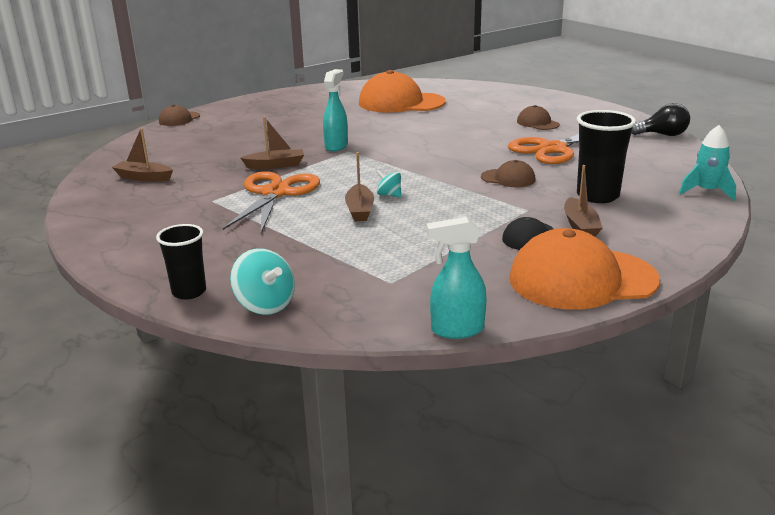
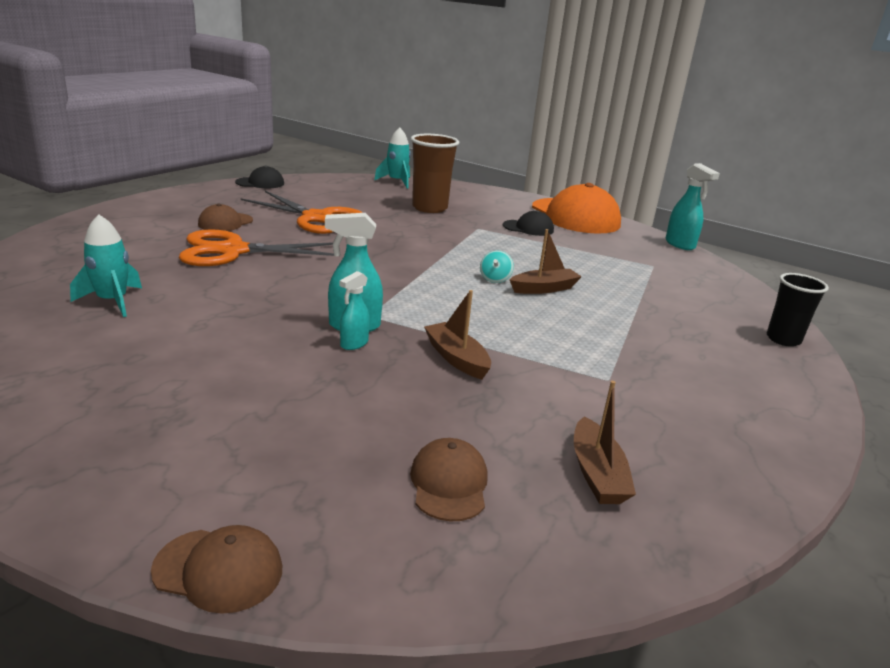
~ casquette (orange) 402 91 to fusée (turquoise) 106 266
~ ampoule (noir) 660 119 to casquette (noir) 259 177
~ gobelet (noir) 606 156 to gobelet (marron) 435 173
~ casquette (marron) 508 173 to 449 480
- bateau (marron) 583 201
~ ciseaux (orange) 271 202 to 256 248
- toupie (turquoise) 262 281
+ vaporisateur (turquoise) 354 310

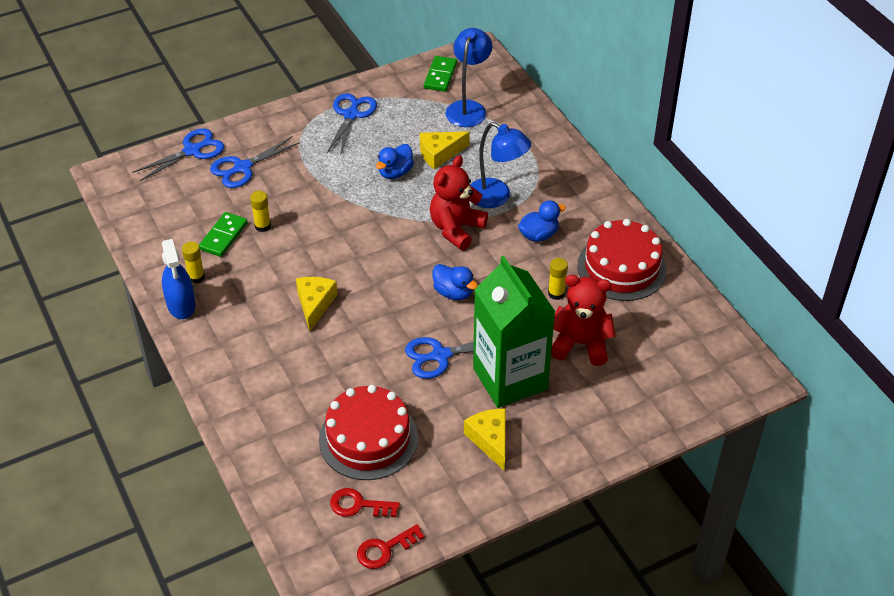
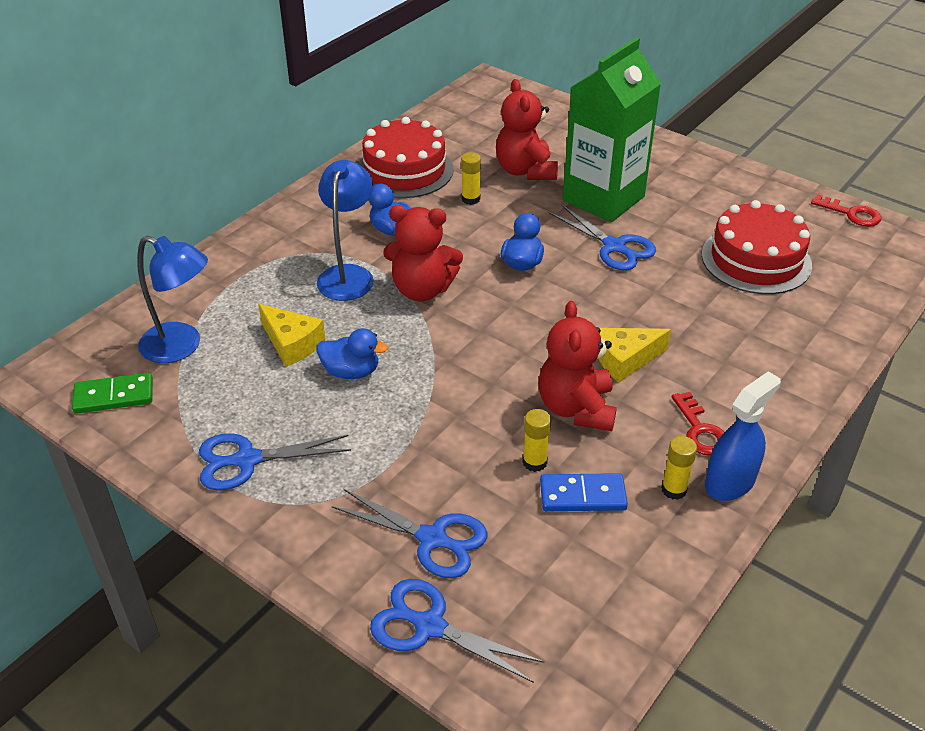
~ lampe (bleu) 469 77 = 172 299 150 degrees counterclockwise
~ domino (vert) 223 234 to domino (bleu) 584 492
- fromage (jaune) 485 439
~ clé (rouge) 365 502 to 698 424
+ ours en peluche (rouge) 578 366

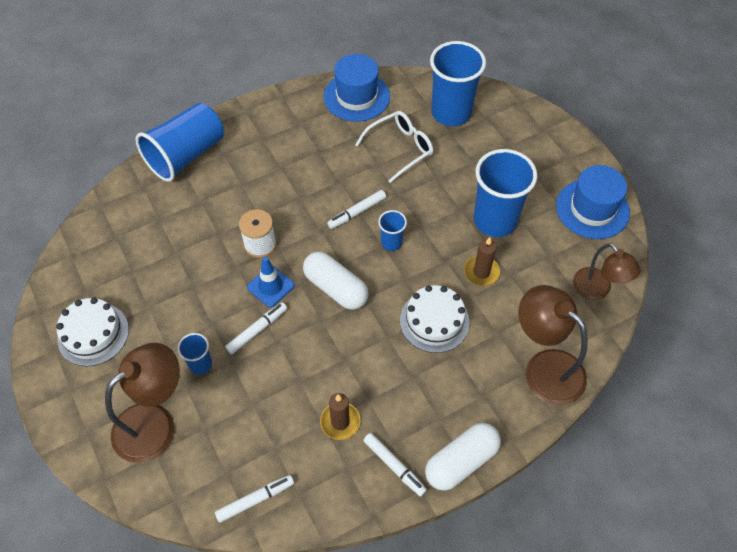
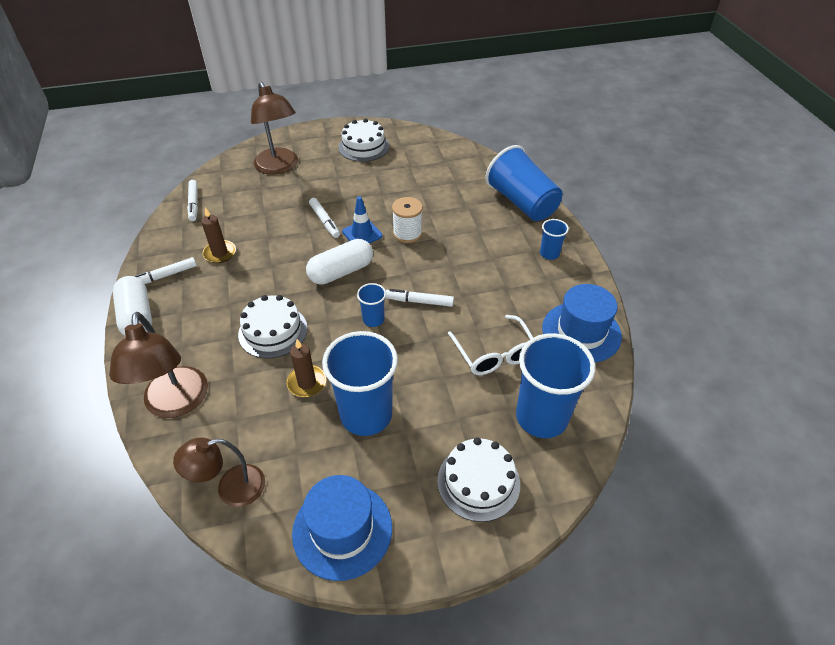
~ feutre (blanc) 356 209 = 419 298 60 degrees counterclockwise
~ lampe (marron) 553 345 = 158 365 105 degrees clockwise
~ gobelet (bleu) 194 354 to 554 239
+ gâteau (blanc) 478 479

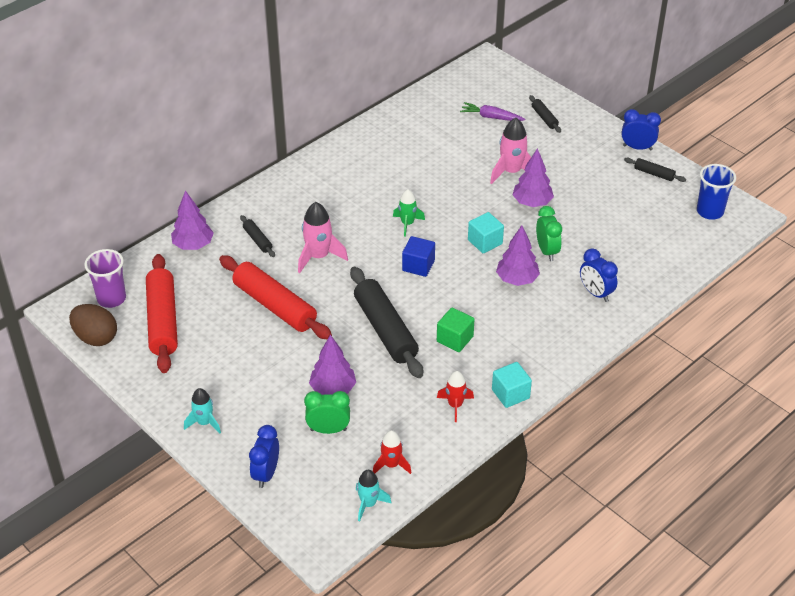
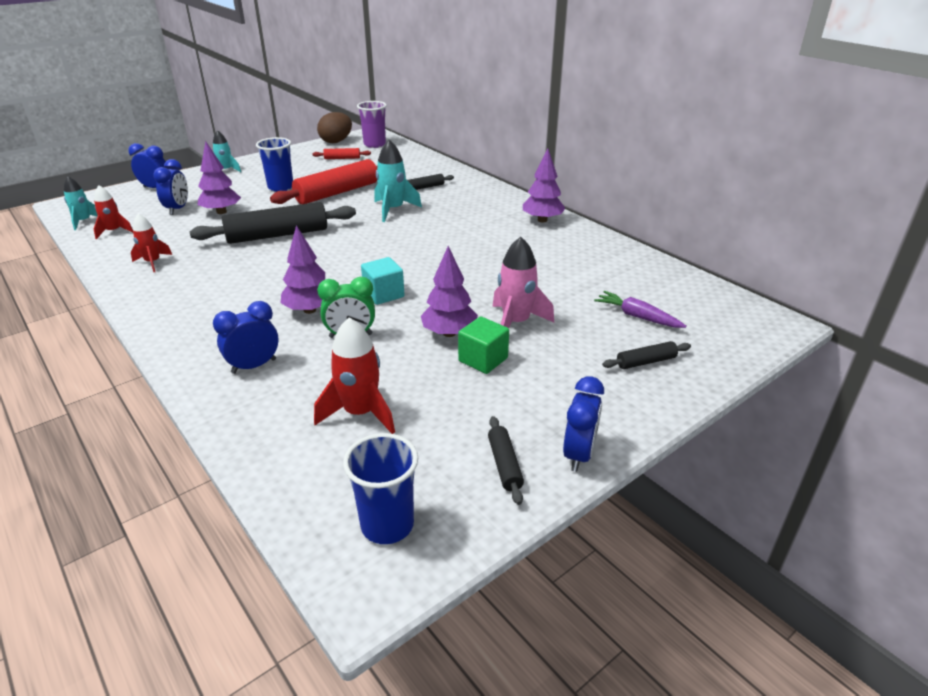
~ carotte (violet) 492 111 = 640 309 75 degrees counterclockwise
~ rouleau à pâtisserie (noir) 655 170 = 506 460 45 degrees counterclockwise
- fusée (vert) 409 213
~ arbre (violet) 192 220 to 544 185
~ fusée (rose) 323 237 to fusée (turquoise) 398 181
- cube (bleu) 418 256
~ rouleau à pâtisserie (rouge) 162 313 = 342 153 x0.46
~ cube (vert) 456 330 to 483 345
- cube (turquoise) 512 385
~ réveil (vert) 327 412 to réveil (bleu) 170 187
+ gobelet (bleu) 274 164
+ fusée (rouge) 354 375

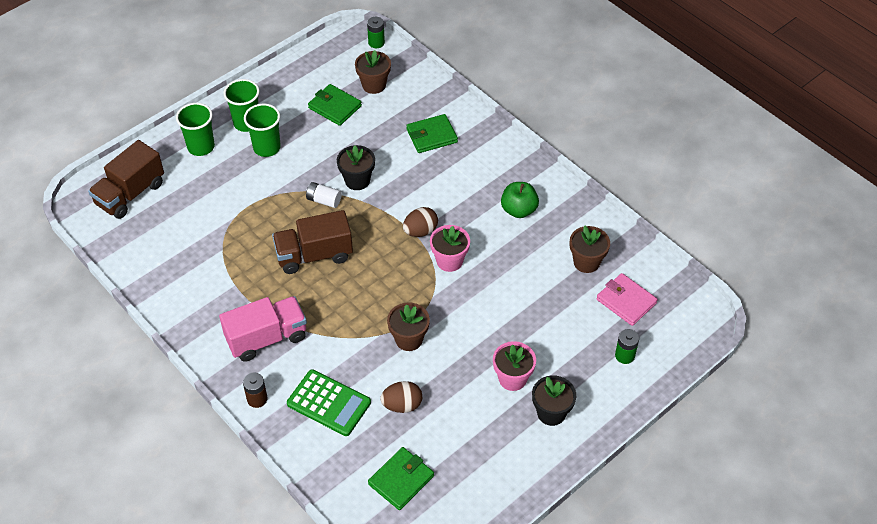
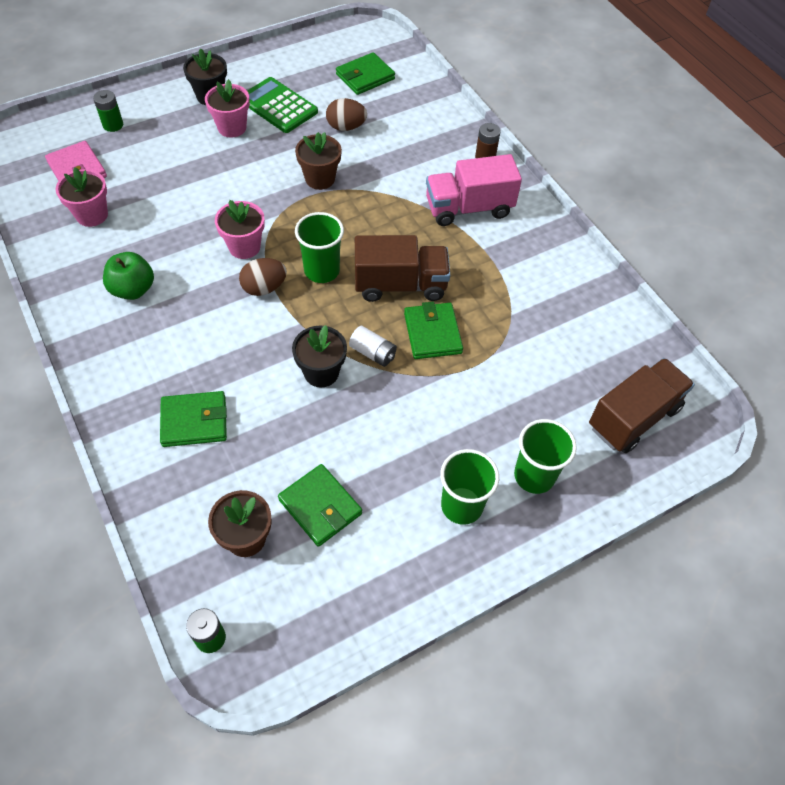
~ gobelet (vert) 262 130 to 319 247
~ pot de fleurs (marron) 590 249 to pot de fleurs (rose) 82 197
~ calculatrice (vert) 329 402 to 282 105
+ portefeuille (vert) 433 330

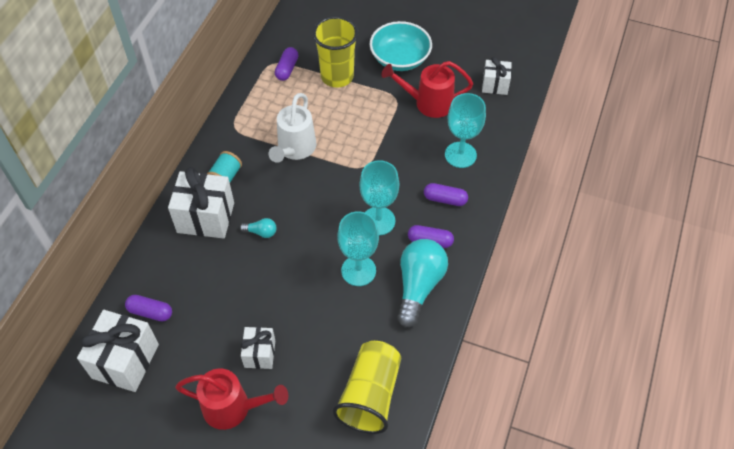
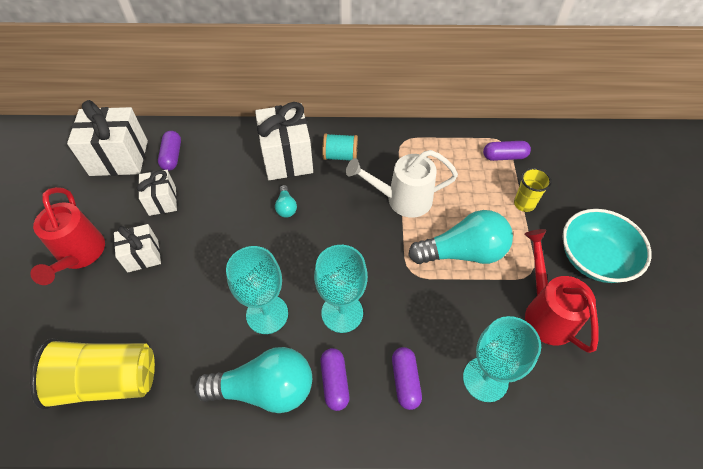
~ gobelet (jaune) 335 52 = 533 190 x0.53
~ cadeau (blanc) 497 76 to 157 193
+ ampoule (turquoise) 460 237

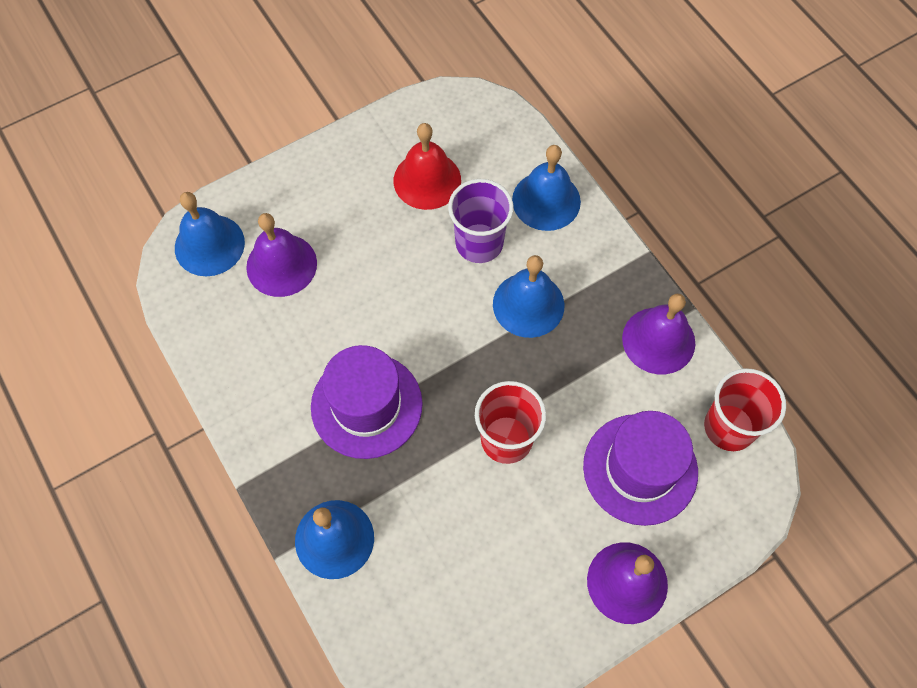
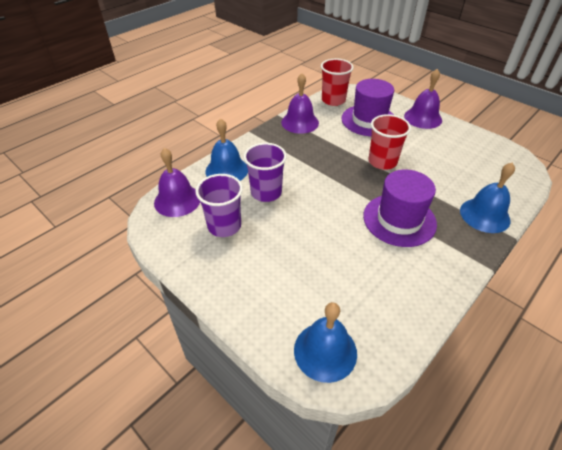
~ cloche (rouge) 427 166 to gobelet (violet) 219 205
~ cloche (violet) 281 255 to 177 182
- cloche (bleu) 529 296

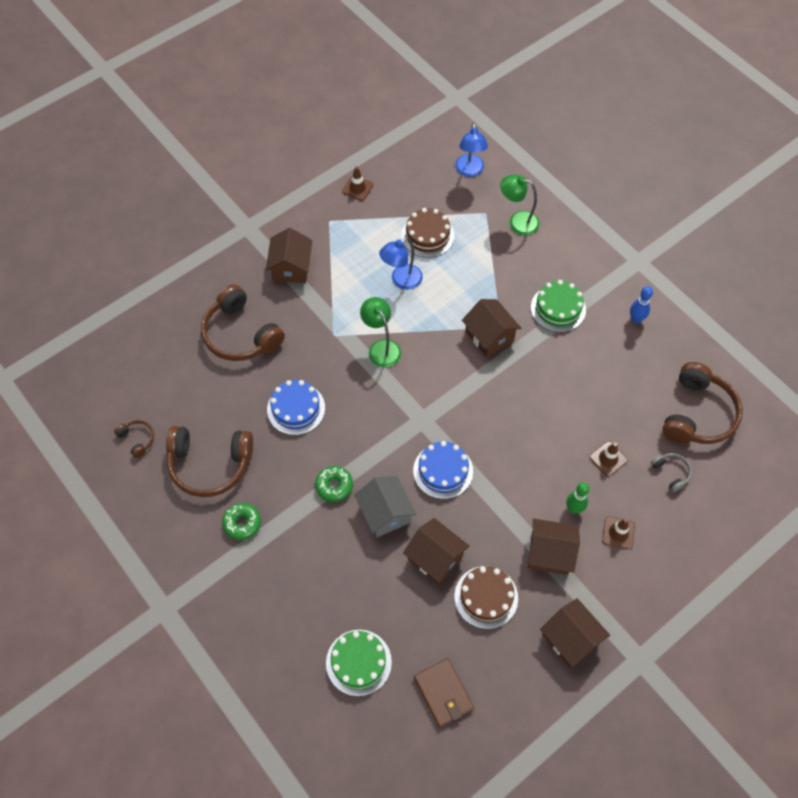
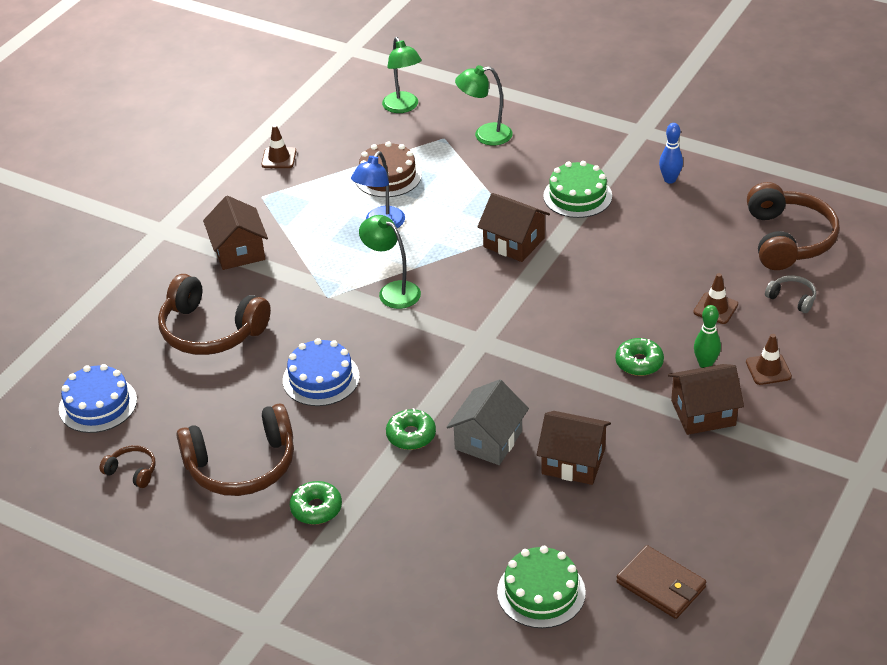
~ lampe (bleu) 471 149 to lampe (vert) 402 75
~ gâteau (bleu) 443 470 to 98 398
~ maison (gris) 385 507 = 488 422 75 degrees clockwise
- gâteau (marron) 486 597
- maison (marron) 575 633
+ beignet (vert) 639 357

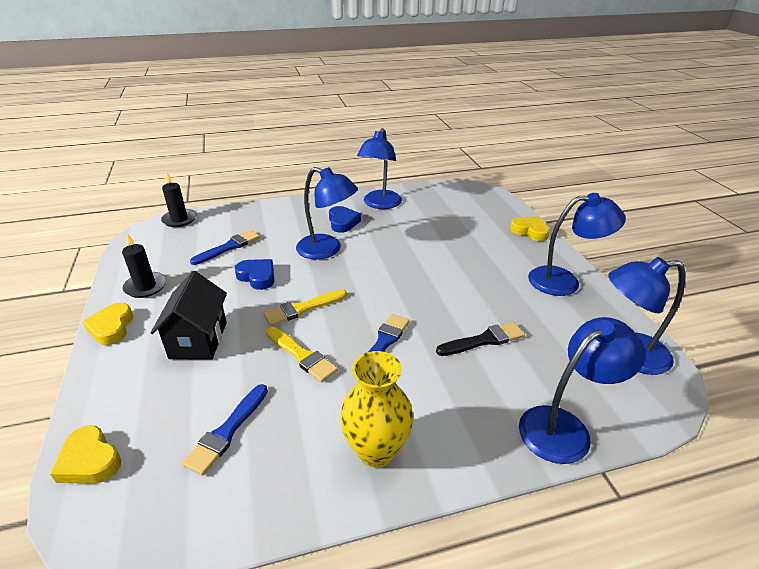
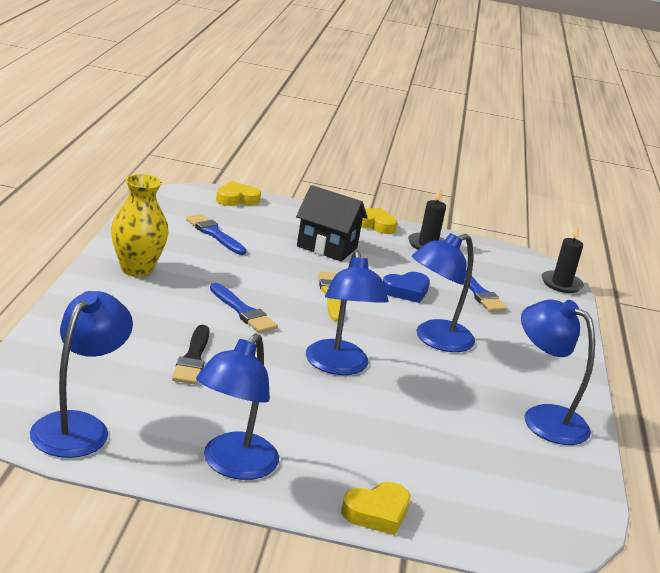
- cœur (bleu) 345 219
~ lampe (bleu) 582 390 to 347 312
- pinceau (jaune) 302 354

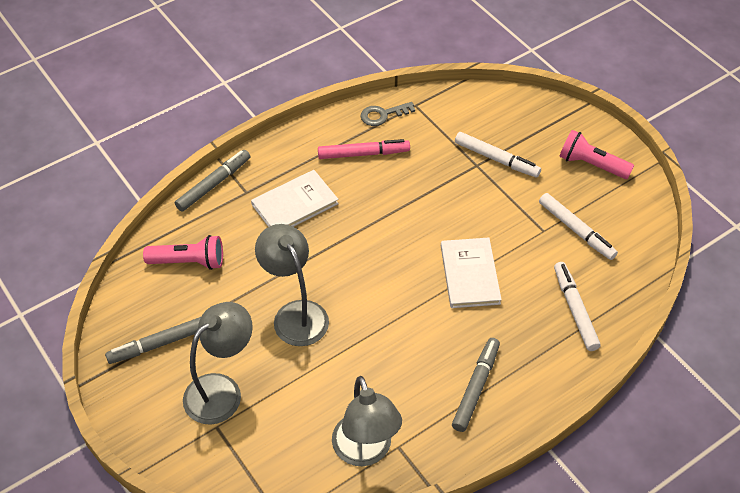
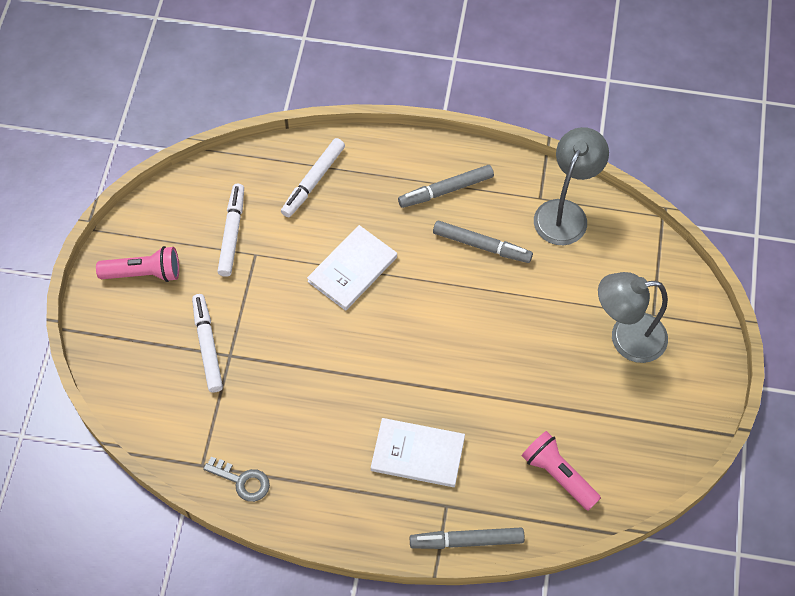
~ lampe de poche (rose) 596 154 = 137 264 75 degrees counterclockwise
- feutre (rose) 364 149
- lampe (gris) 292 285
~ feutre (gris) 153 340 to 483 242

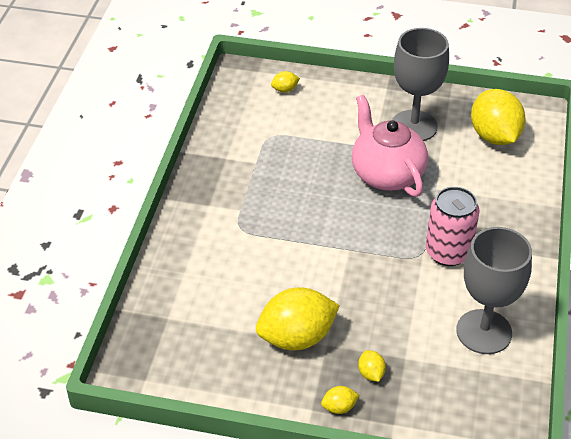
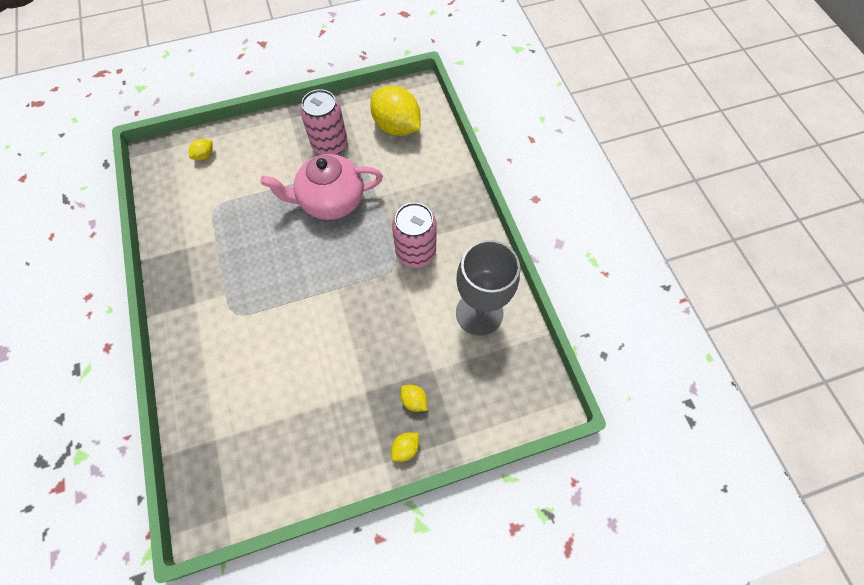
~ verre à pied (gris) 420 84 to canette (rose) 323 122
~ théière (rose) 390 146 = 321 187 45 degrees counterclockwise
- citron (jaune) 298 319

